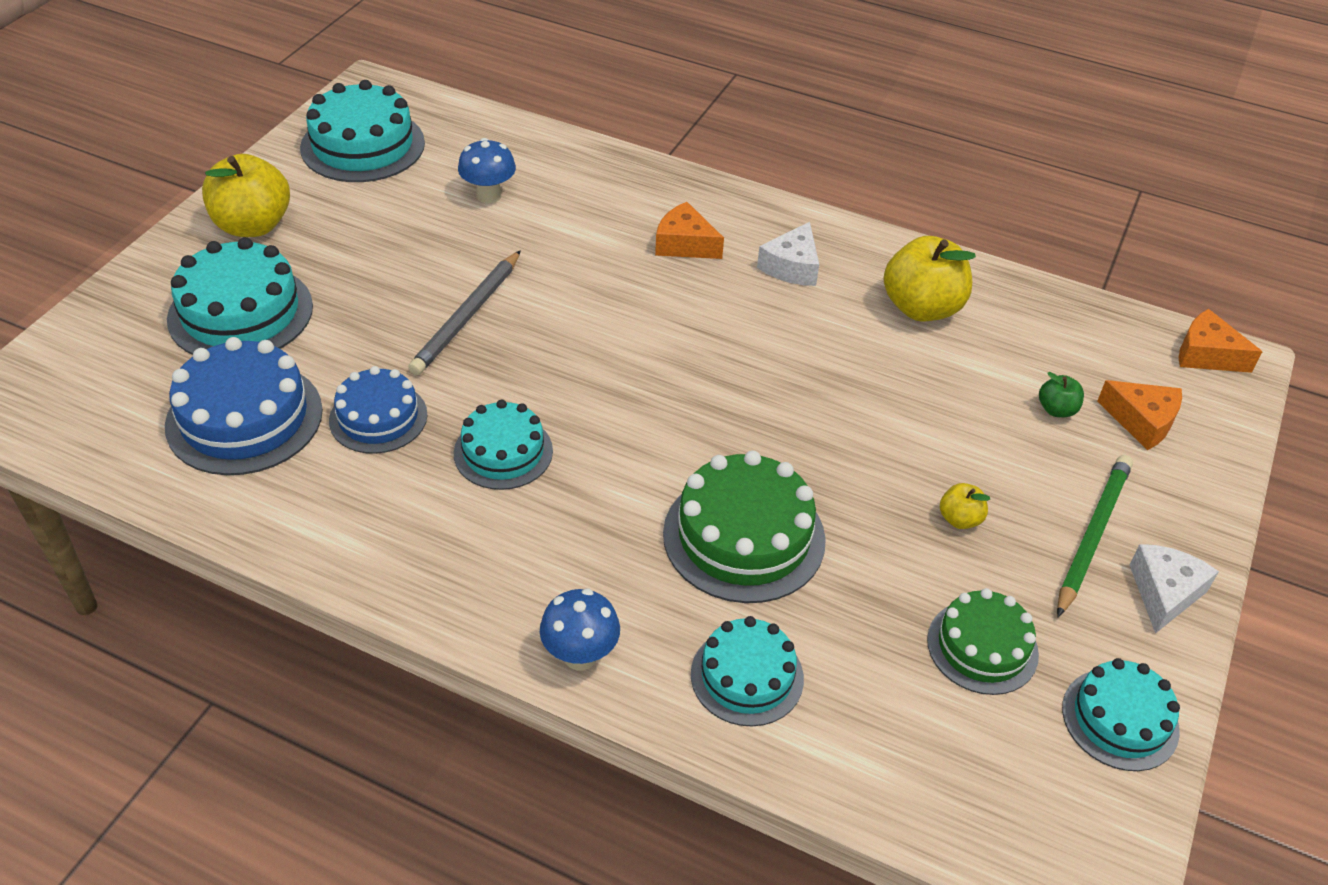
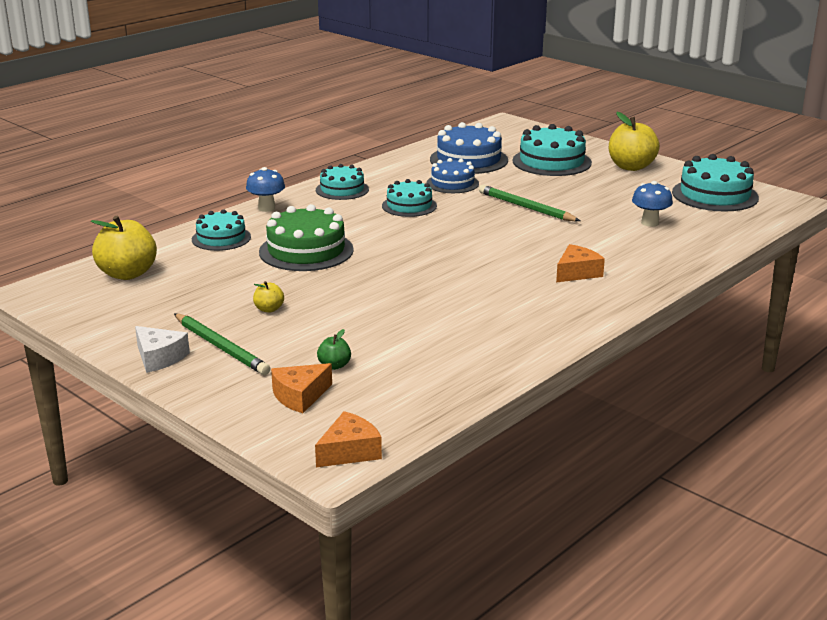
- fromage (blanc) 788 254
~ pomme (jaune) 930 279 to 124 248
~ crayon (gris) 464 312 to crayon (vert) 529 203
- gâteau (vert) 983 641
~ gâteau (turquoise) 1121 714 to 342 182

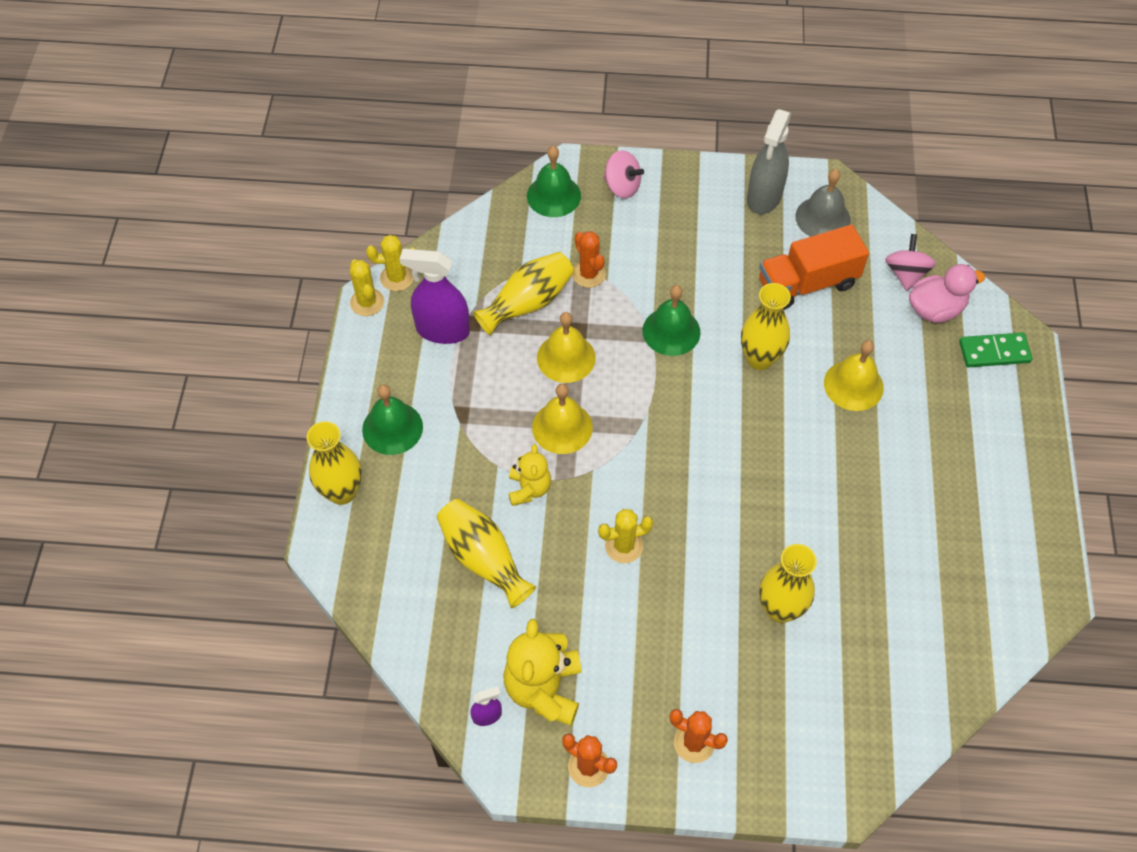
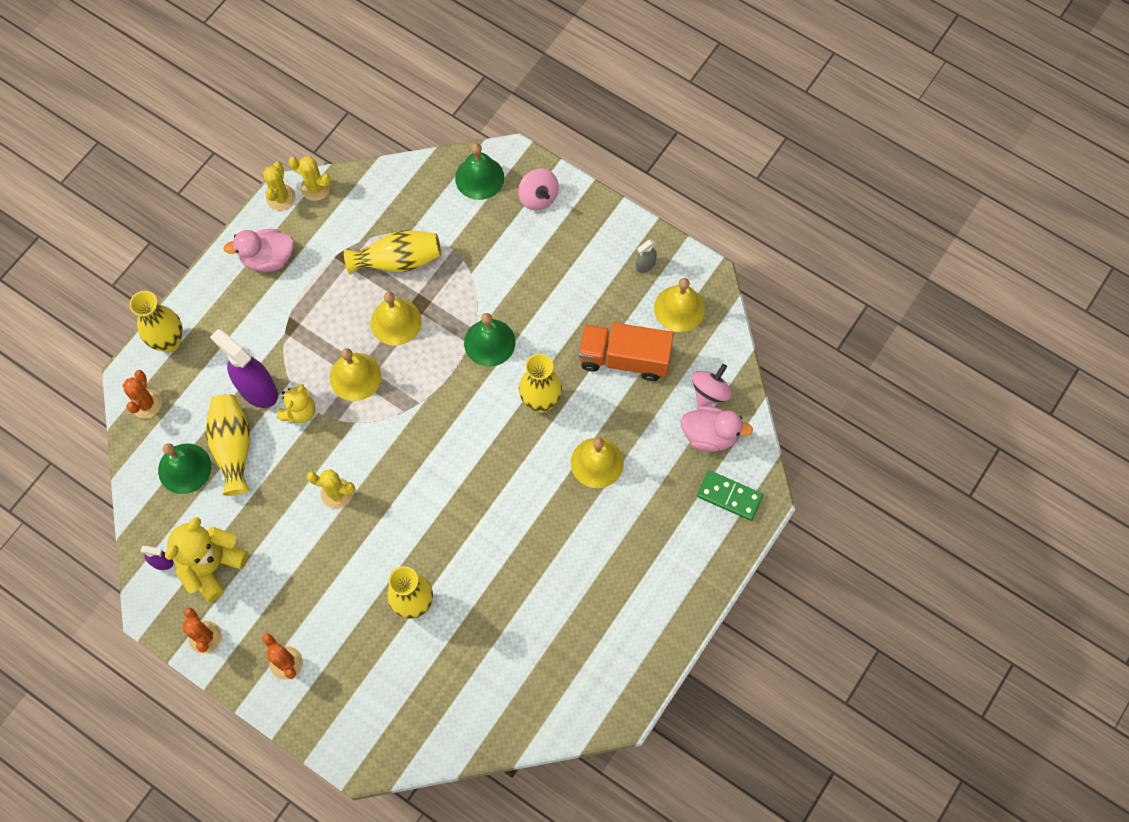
~ vaporisateur (gris) 769 161 = 646 256 x0.47
~ cloche (gris) 823 203 to cloche (jaune) 679 305
~ cactus (orange) 589 259 to 142 394
~ vaporisateur (violet) 435 296 to 244 368
~ cloche (vert) 392 419 to 184 468
+ canard (rose) 259 250

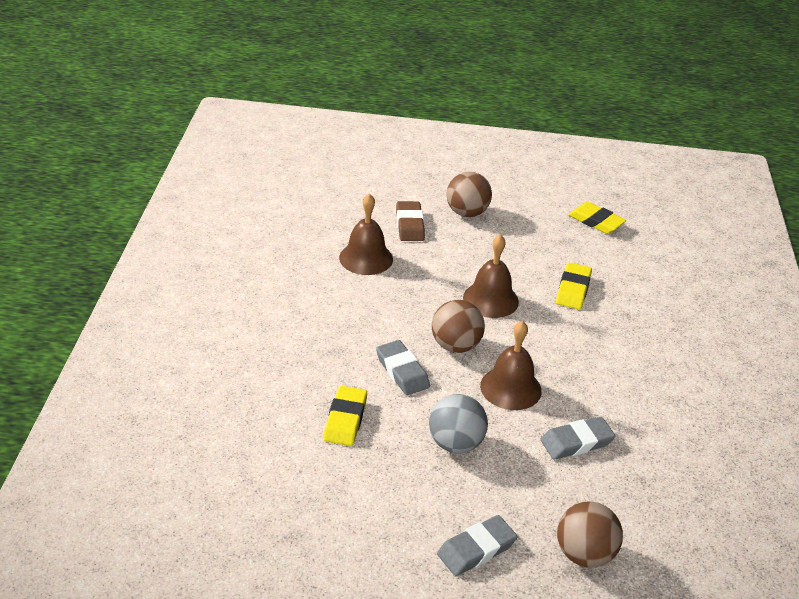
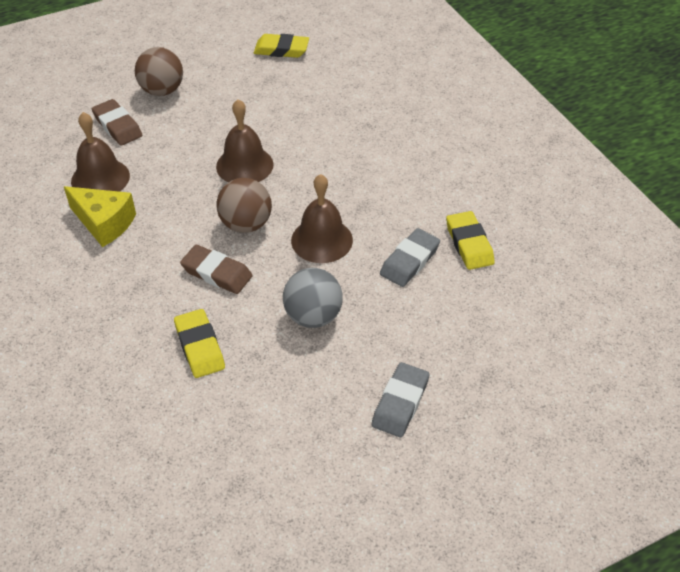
~ gomme (jaune) 574 286 to 470 240
~ gomme (gris) 403 367 to gomme (marron) 216 269
- balle (marron) 590 534
+ fromage (jaune) 100 216

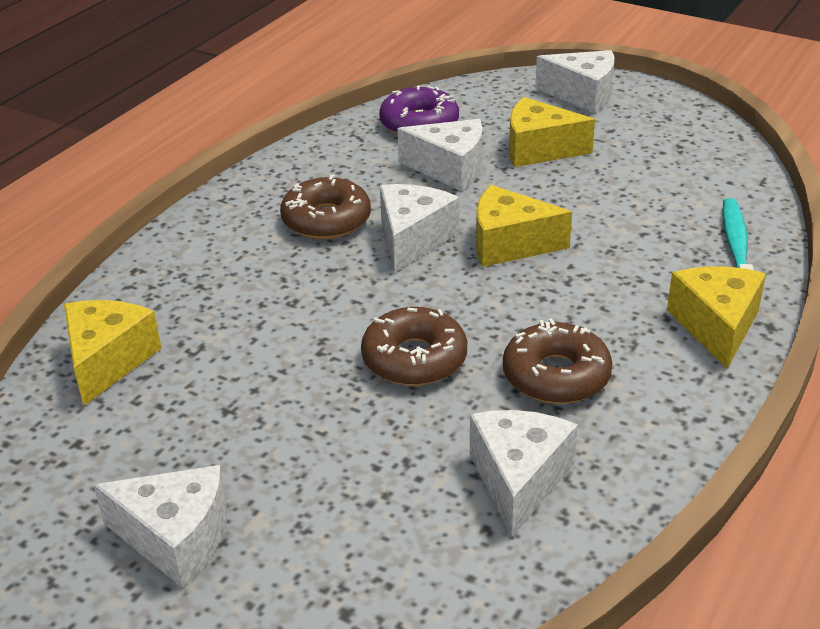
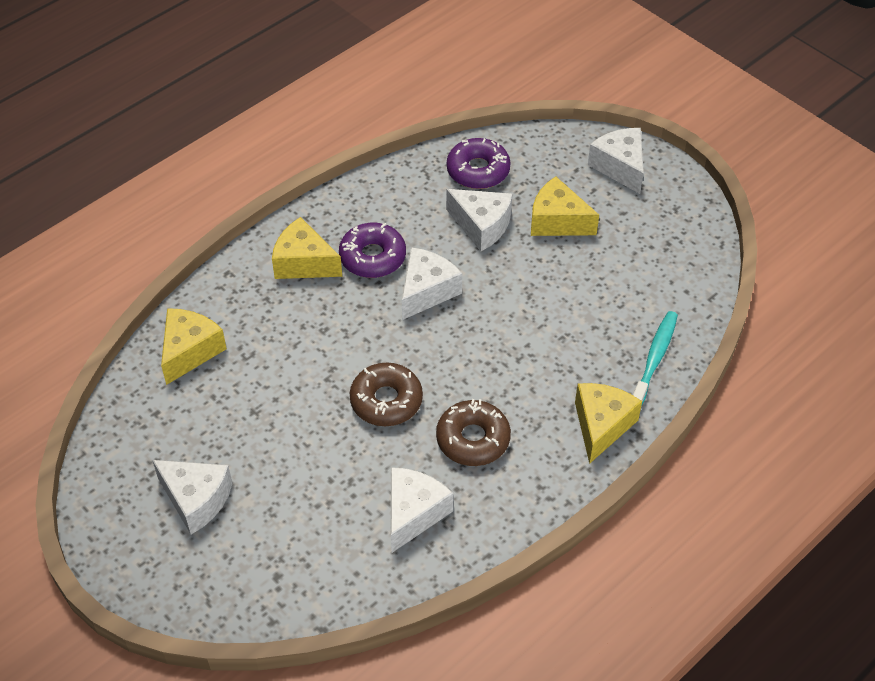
~ fromage (blanc) 574 81 = 616 161 150 degrees counterclockwise
~ beignet (marron) 325 206 to beignet (violet) 372 250
~ fromage (jaune) 524 226 to 307 248

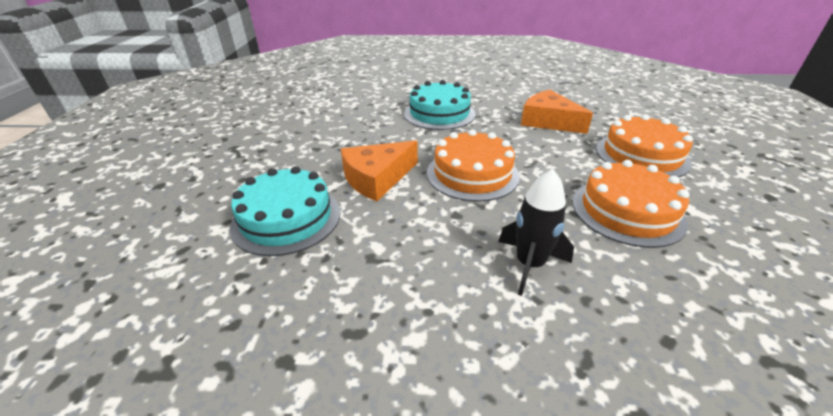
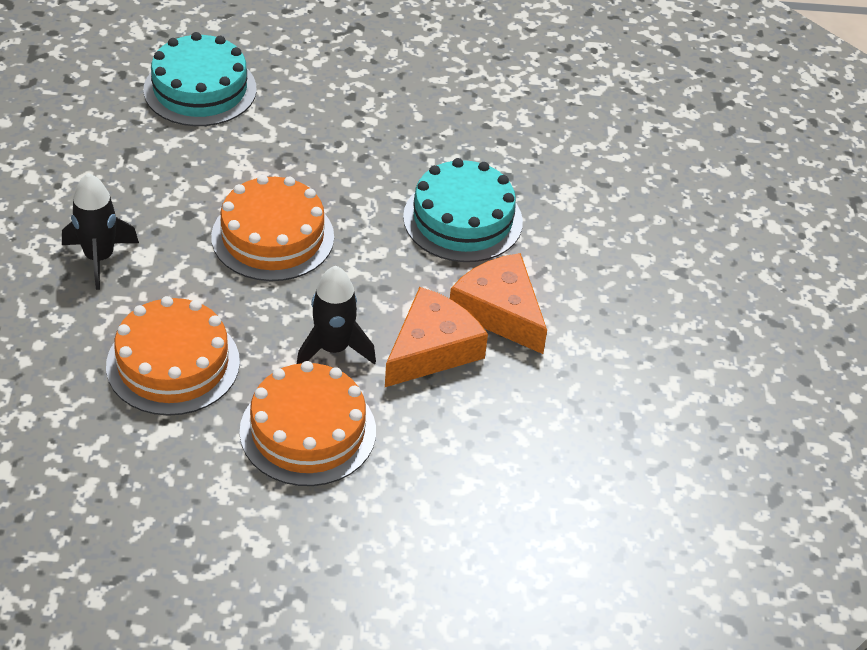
~ fromage (orange) 379 170 to 498 303
+ fusée (noir) 336 315

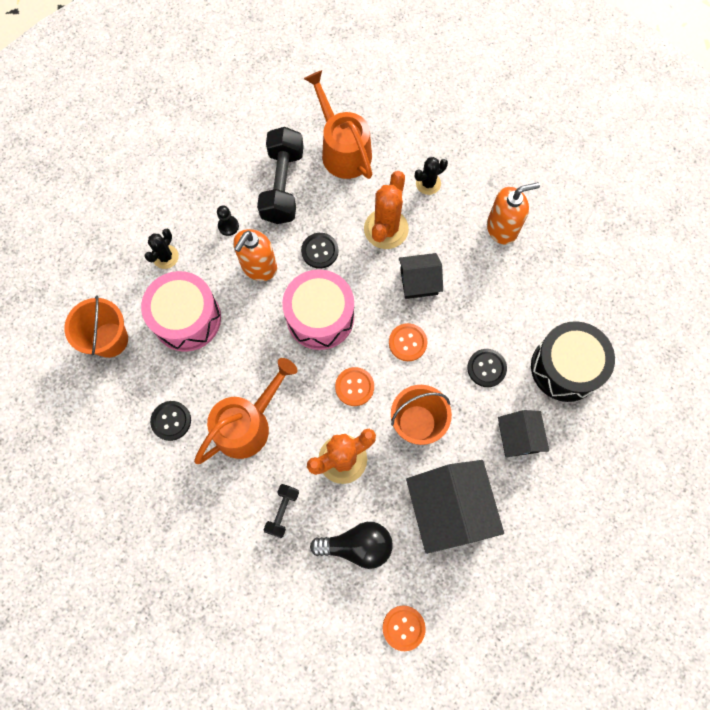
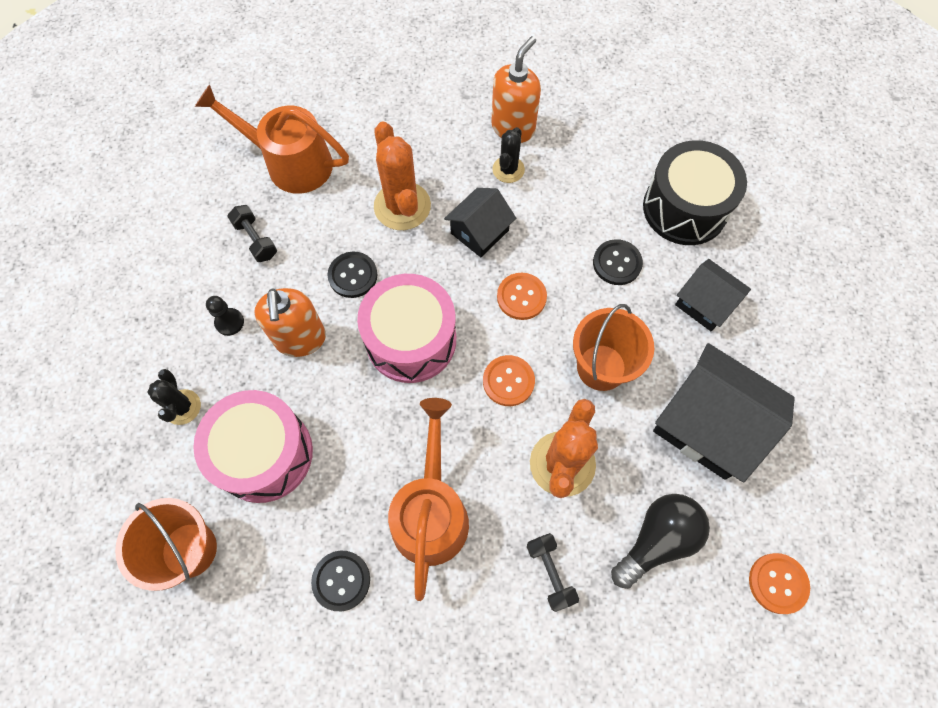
~ haltère (noir) 280 175 = 252 233 x0.50
~ cactus (noir) 431 176 to 508 155

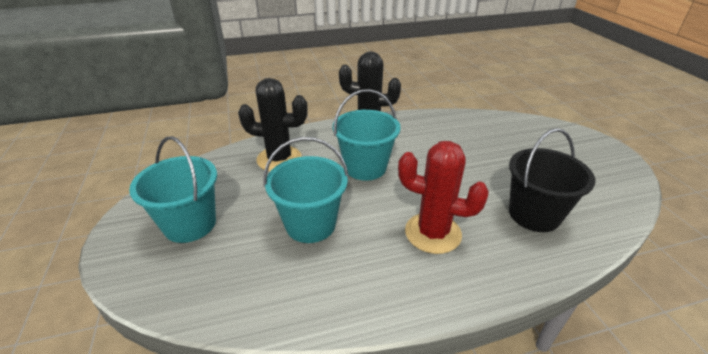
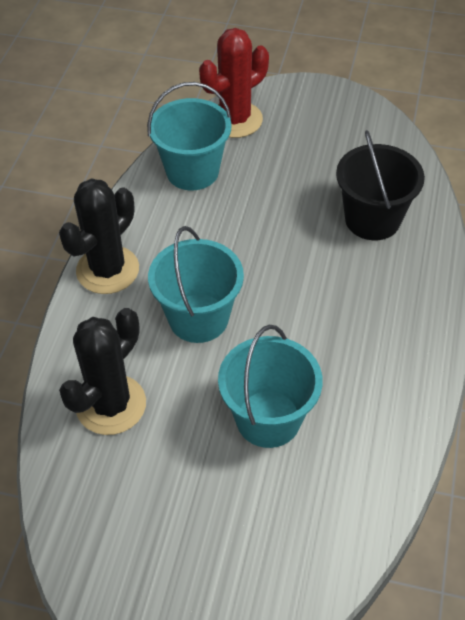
~ seau (turquoise) 173 189 to 189 136
~ cactus (rouge) 443 197 to 234 83

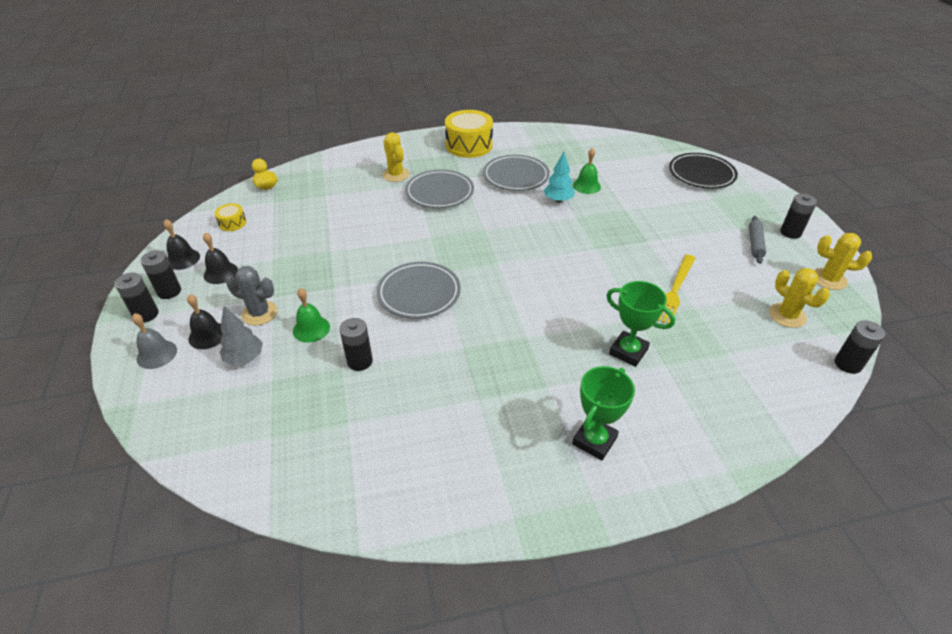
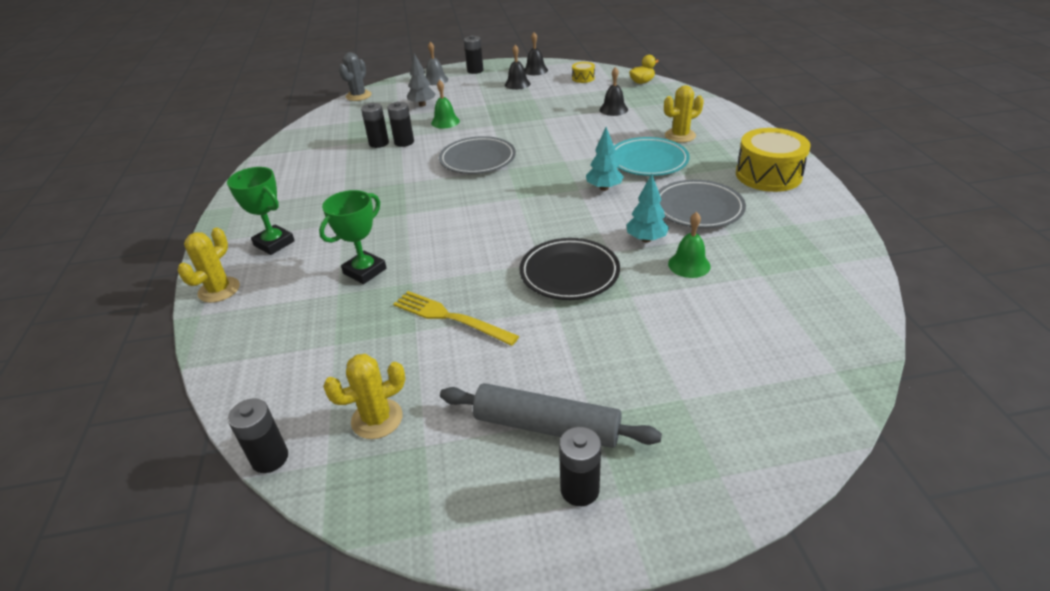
~ assiette (noir) 703 171 to 570 269
~ assiette (gris) 439 189 to assiette (turquoise) 652 156
~ rouleau à pâtisserie (gris) 757 240 = 551 415 x1.72
~ cactus (jaune) 843 261 to 209 265
~ pile (noir) 161 274 to 375 125
~ cactus (gris) 252 296 to 355 76
~ cloche (noir) 205 321 to 614 91
+ arbre (turquoise) 605 159

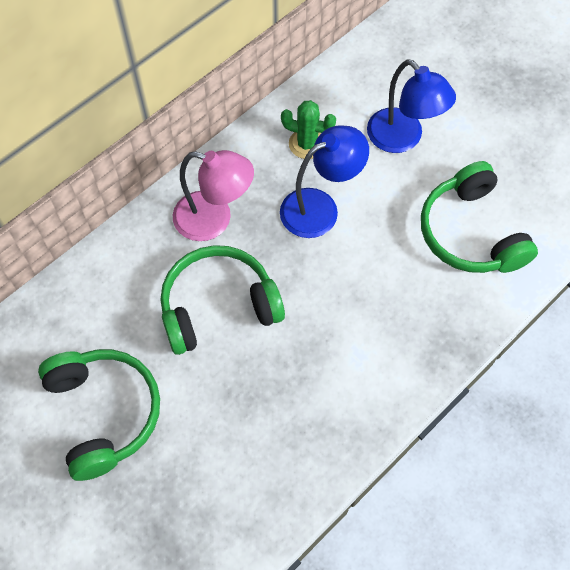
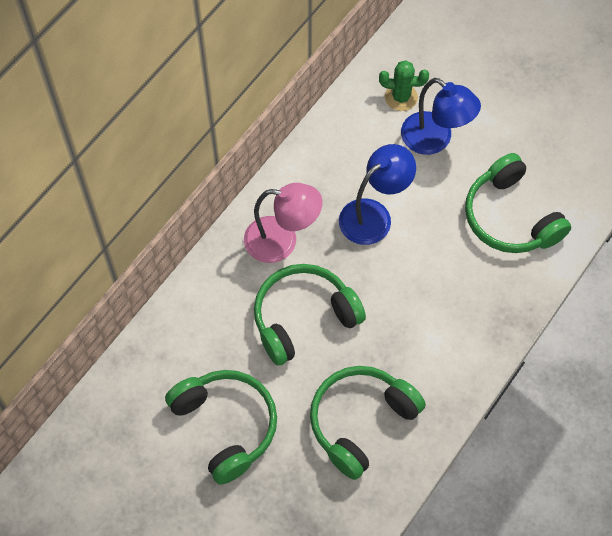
~ cactus (vert) 308 129 to 404 85
+ casque audio (vert) 368 423

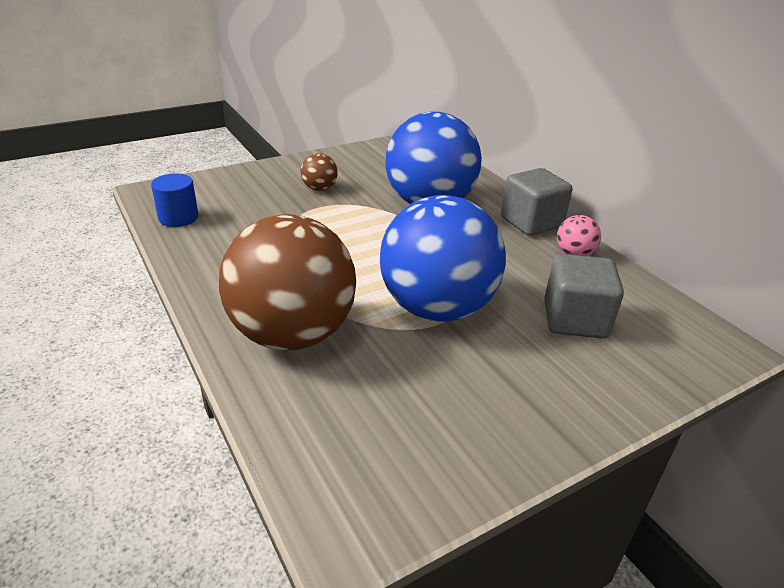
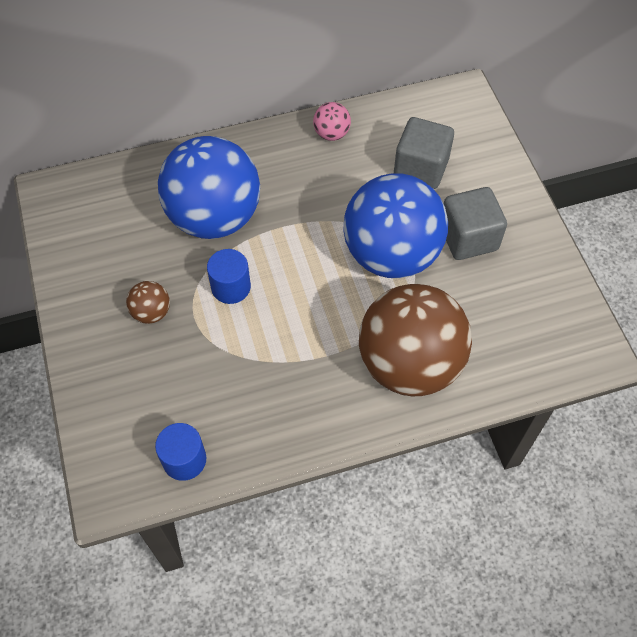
~ cube (gris) 536 202 to 475 223
+ cylindre (bleu) 229 276

